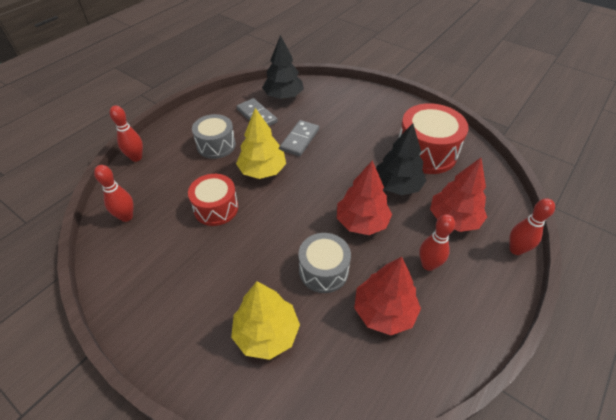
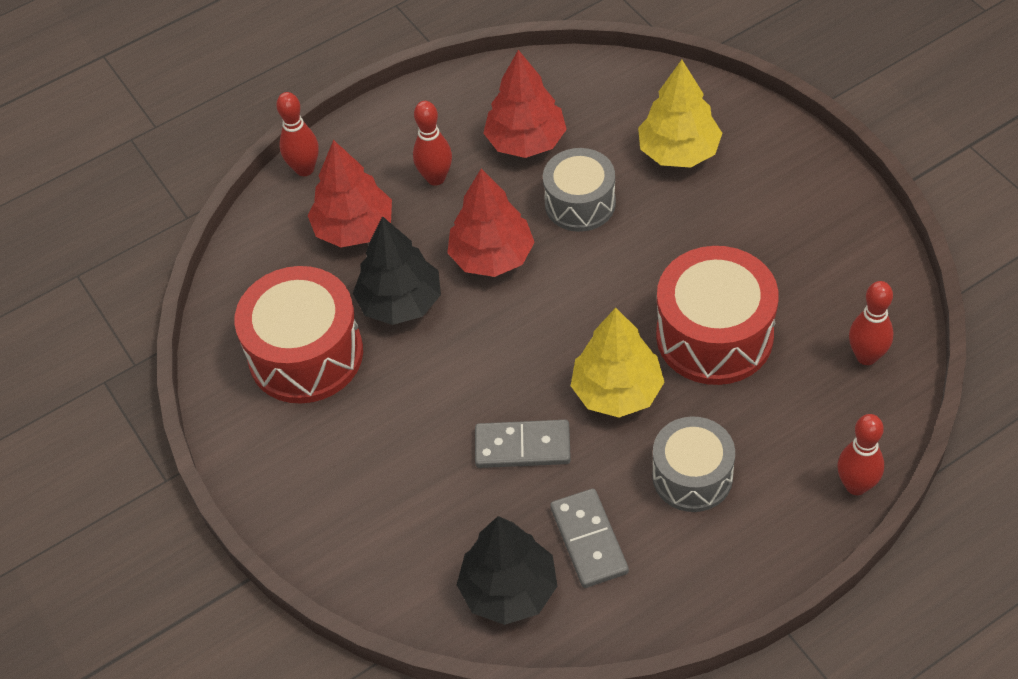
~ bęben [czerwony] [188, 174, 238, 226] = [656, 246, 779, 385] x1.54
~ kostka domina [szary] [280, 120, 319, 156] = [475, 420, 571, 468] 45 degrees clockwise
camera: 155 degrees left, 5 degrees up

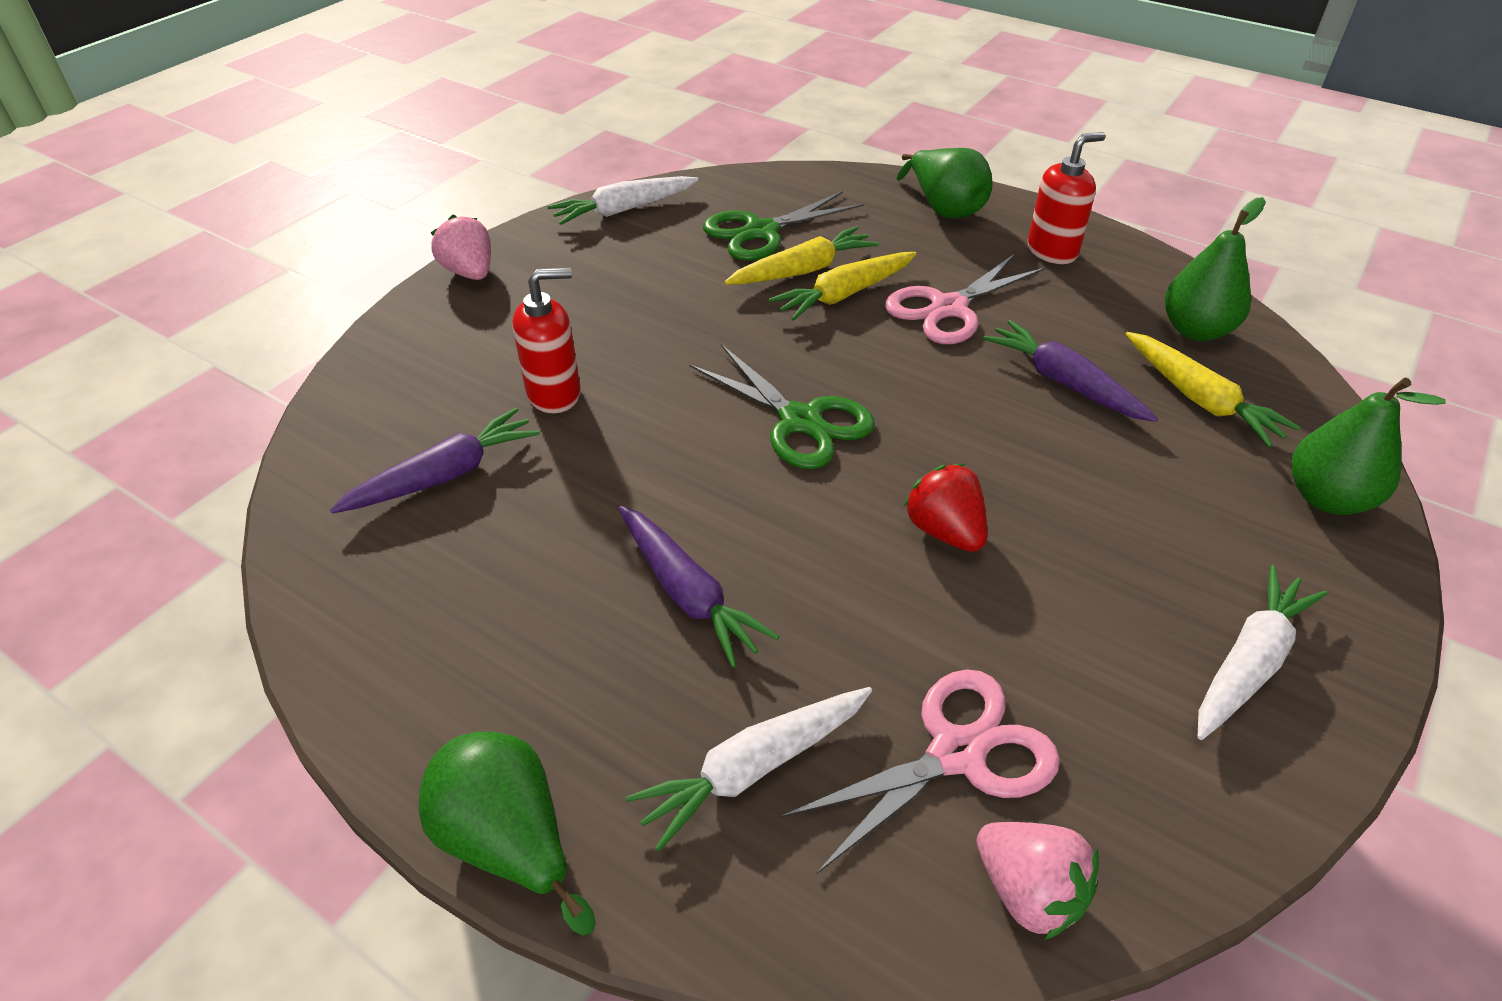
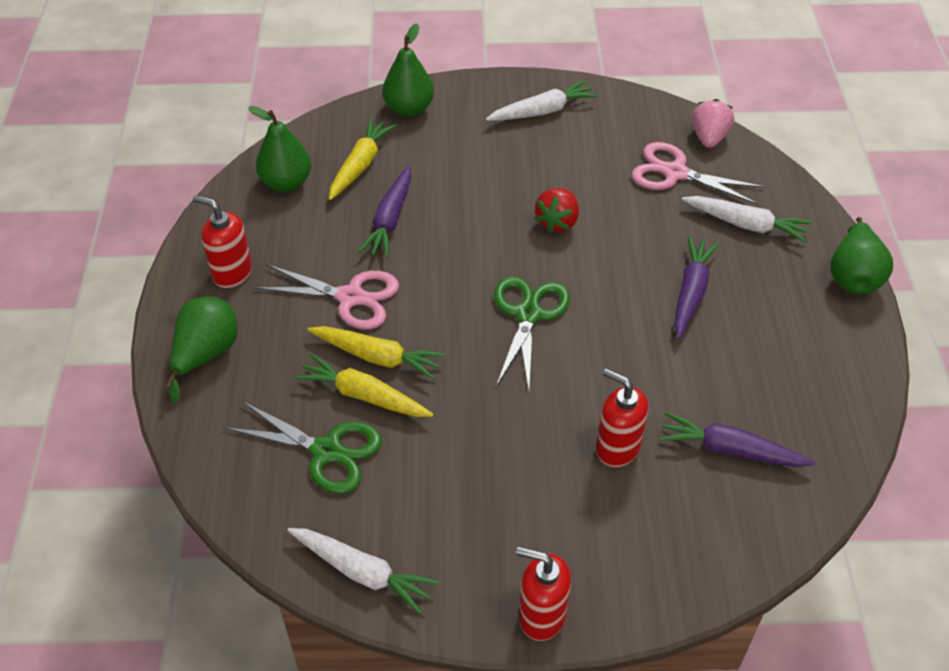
~ truskawka [różowy] [431, 215, 491, 280] to dozownik mydła [czerwony] [516, 547, 571, 641]
~ marchewka [biały] [1198, 565, 1328, 740] = [486, 80, 598, 121] 150 degrees clockwise
camera: 125 degrees left, 5 degrees up

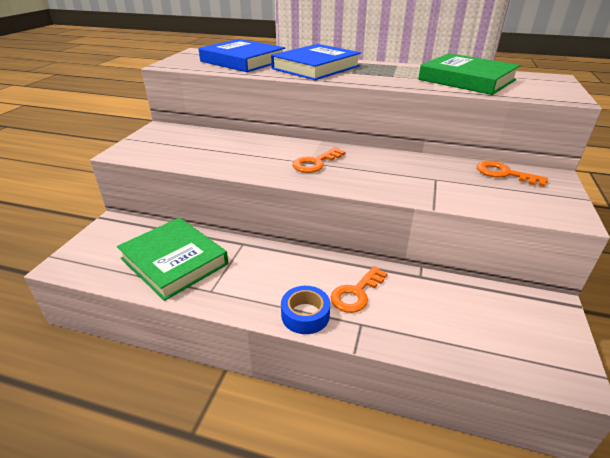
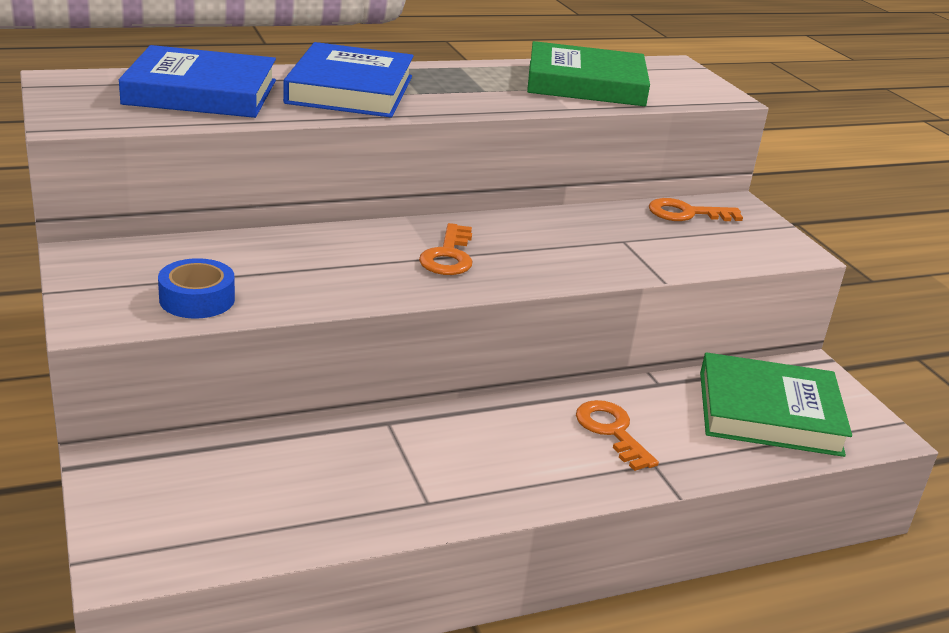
~ książka [zielony] [117, 218, 228, 301] to [700, 352, 852, 457]
~ taśma klejąca [niebieski] [281, 286, 330, 334] to [158, 258, 235, 319]
~ klucz [pomarańczowy] [330, 266, 388, 313] = [576, 400, 659, 471] 150 degrees clockwise
camera: 40 degrees left, 5 degrees down

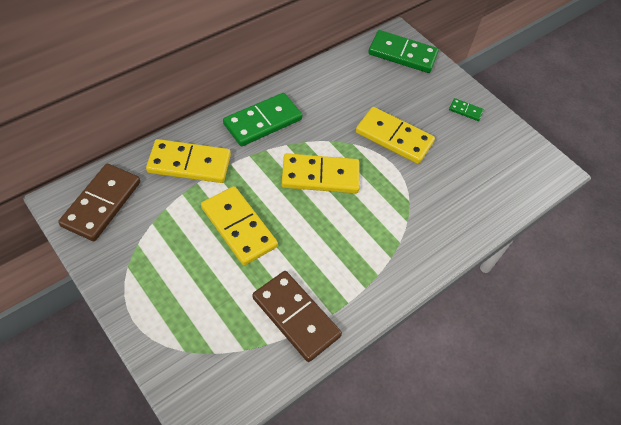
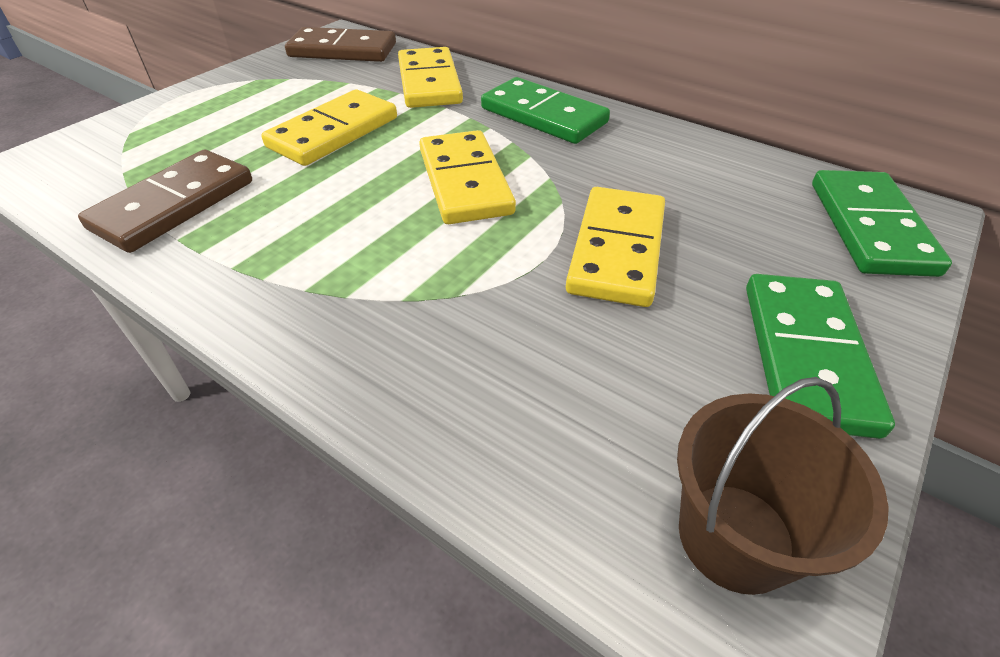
~ kostka domina [zielony] [449, 98, 484, 121] = [746, 274, 895, 439] x2.17
+ wiadro [brązowy] [677, 377, 889, 595]
camera: 80 degrees right, 10 degrees down

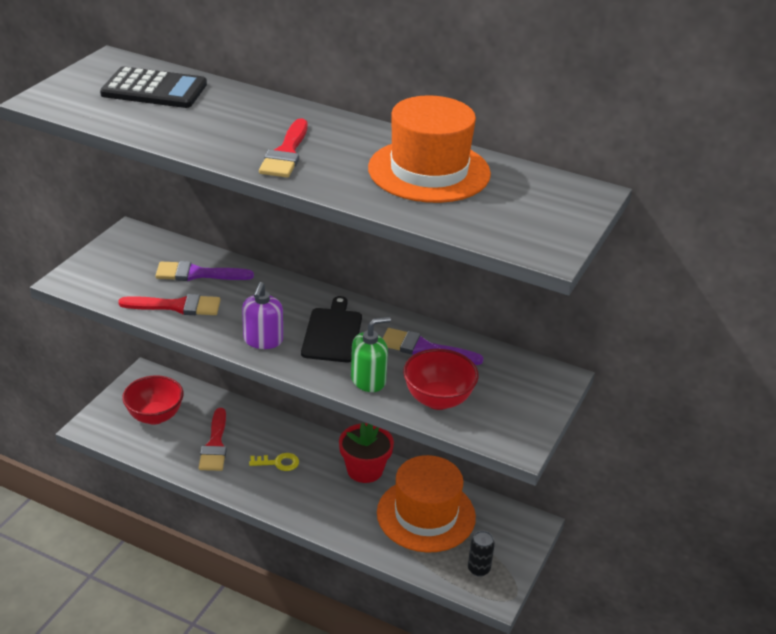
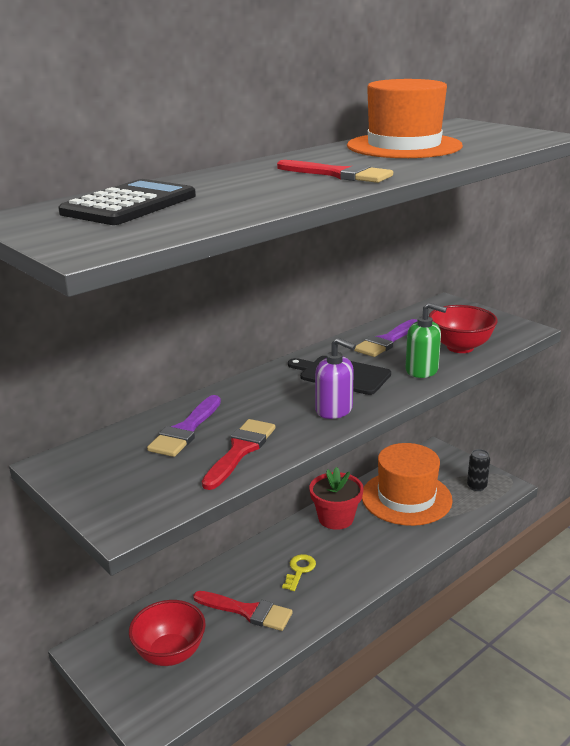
~ dozownik mydła [zielony] [351, 317, 391, 392] = [406, 303, 447, 378] 120 degrees clockwise
camera: 65 degrees left, 10 degrees down

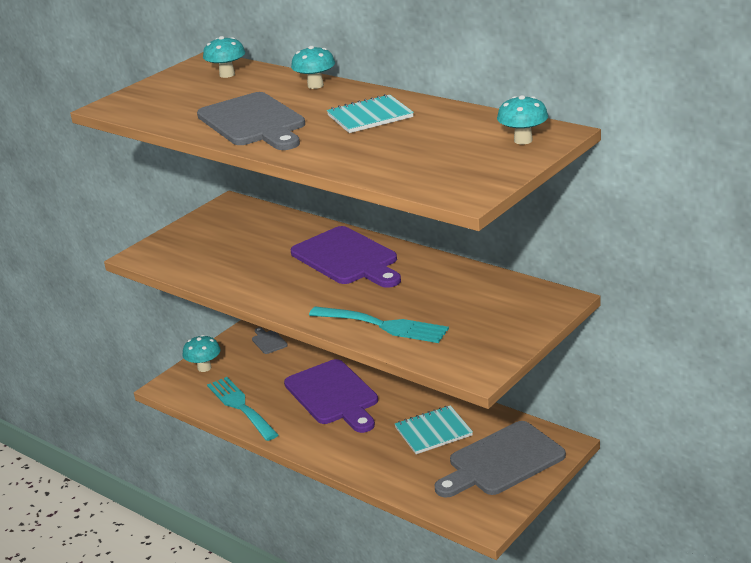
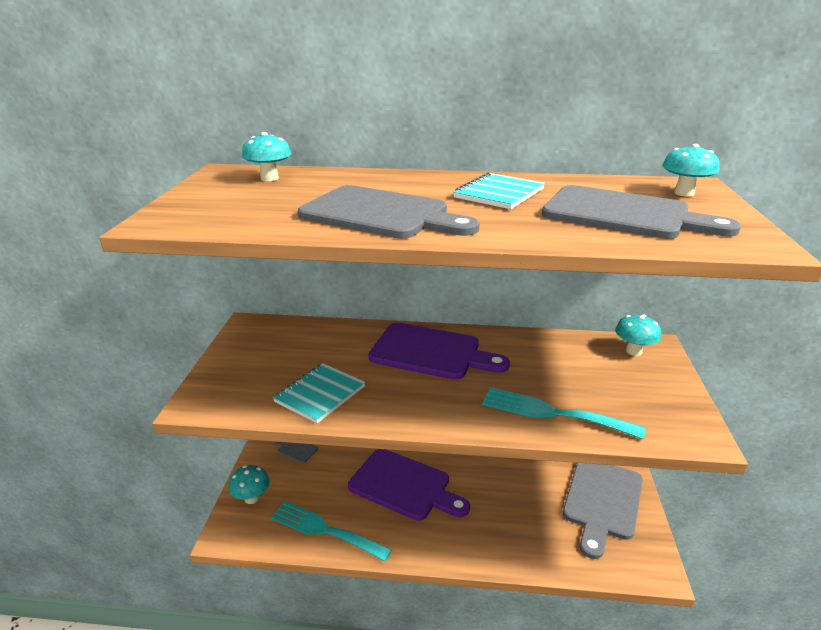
~ grzyb [turkusowy] [291, 46, 335, 89] to [615, 314, 662, 356]
~ widelec [turkusowy] [309, 307, 449, 343] = [482, 387, 646, 439] 150 degrees counterclockwise
~ zeszyt [turkusowy] [395, 405, 473, 454] to [273, 363, 365, 423]
+ deska do krojenia [szary] [542, 185, 741, 239]
camera: 35 degrees left, 0 degrees up

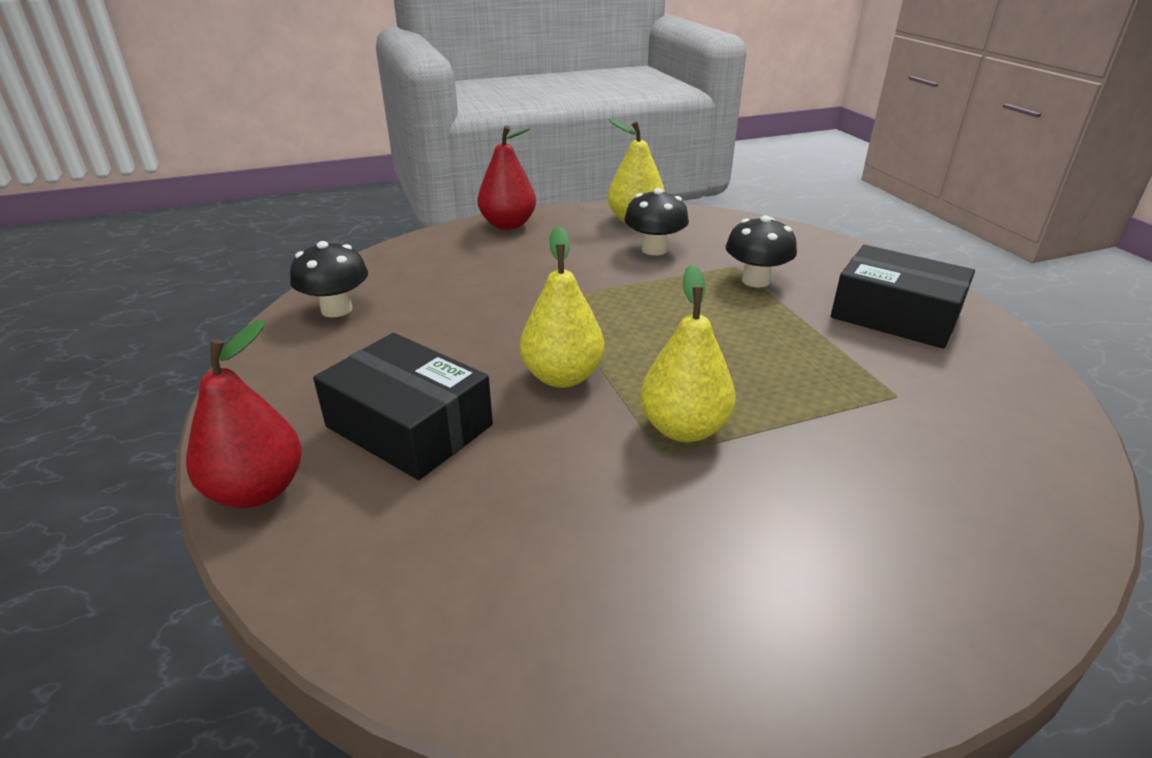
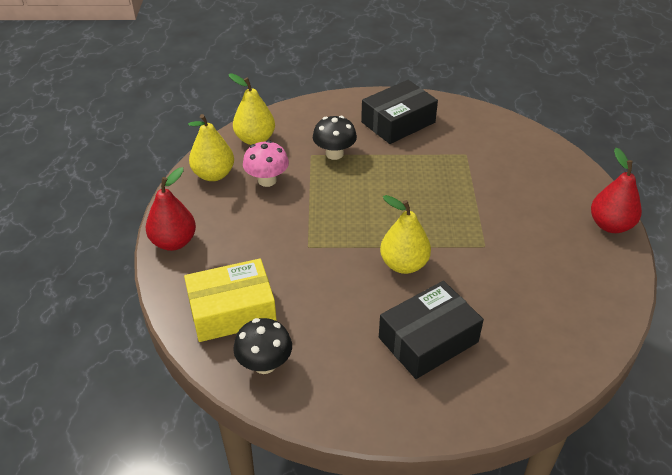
~ gruszka [czerwony] [186, 320, 302, 508] to [591, 148, 642, 233]
~ grzyb [czarny] [624, 188, 689, 255] to grzyb [różowy] [243, 140, 289, 187]
~ gruszka [żółty] [640, 265, 736, 442] to [229, 73, 275, 145]
+ pudełko [żółty] [184, 258, 277, 342]
camera: 70 degrees left, 10 degrees up

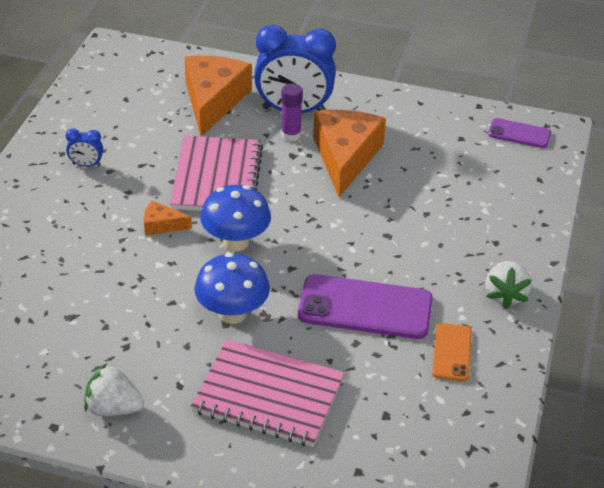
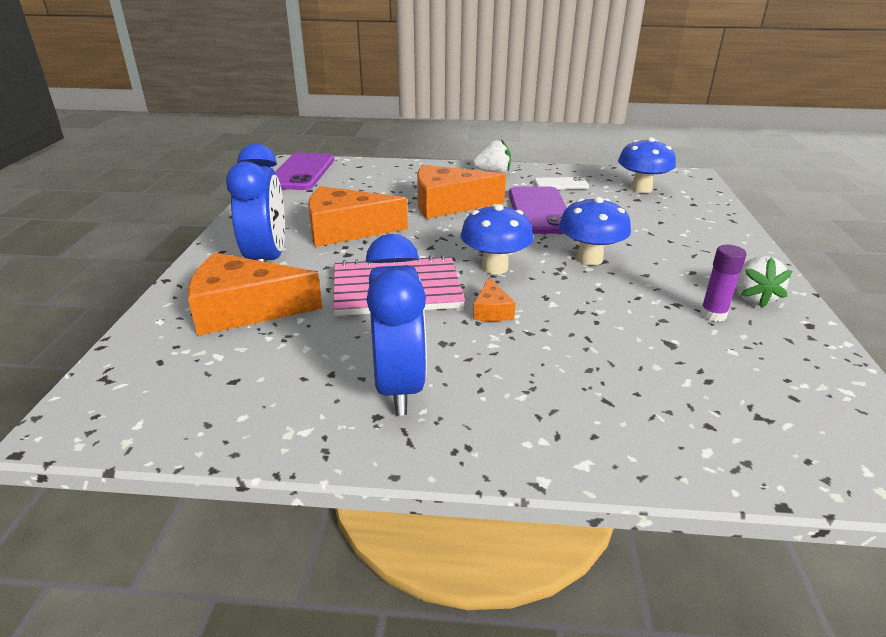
~ budzik [niebieski] [66, 128, 103, 167] = [365, 234, 427, 416] x2.35
- zeszyt [różowy] [191, 339, 345, 447]
~ klej w sztyfcie [fioletowy] [281, 83, 303, 141] to [700, 245, 747, 322]
~ telefon [pomarańczowy] [432, 323, 472, 381] to telefon [biały] [534, 177, 589, 189]
~ telefon [fioletowy] [488, 118, 551, 148] = [275, 152, 334, 190] x1.86
+ ser [pomarańczowy] [417, 165, 506, 219]
+ grzyb [niebieski] [618, 137, 676, 193]
camera: 100 degrees left, 10 degrees down

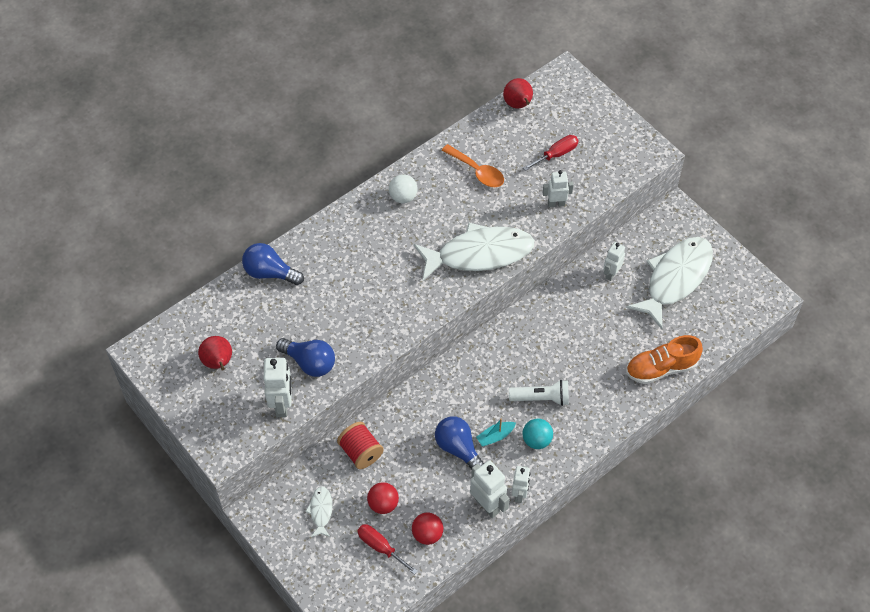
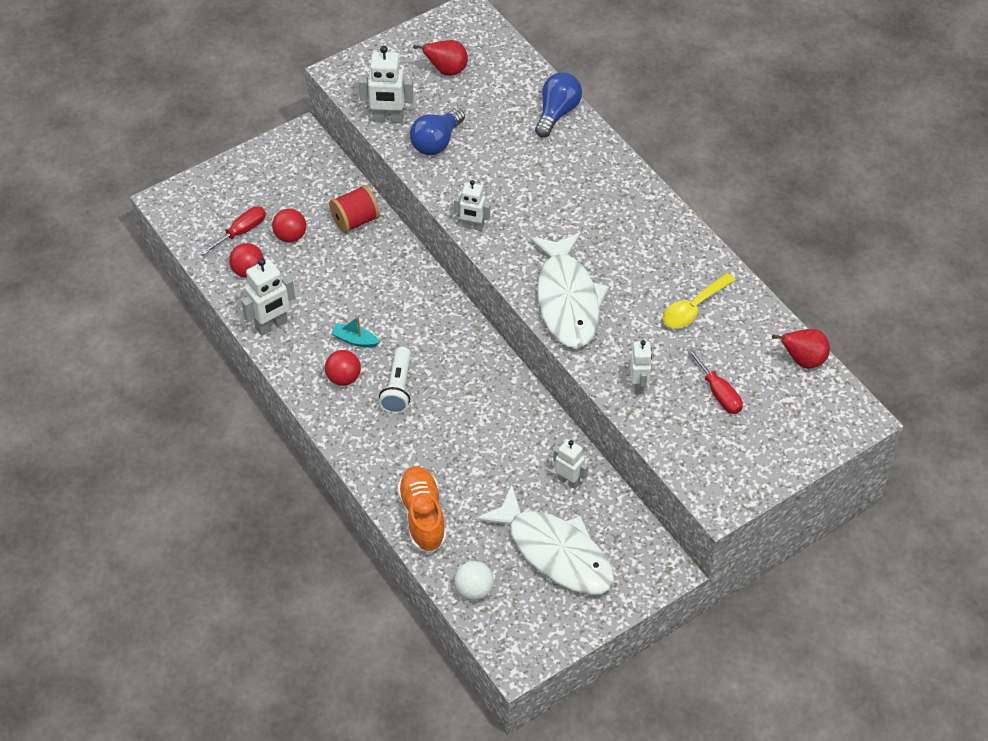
- ryba [biały] [305, 486, 332, 537]
~ piłka [biały] [389, 174, 418, 203] to [455, 561, 494, 600]
- żarówka [niebieski] [435, 416, 484, 470]
~ łyżka [pomarańczowy] [441, 144, 504, 187] to łyżka [żółty] [663, 273, 736, 329]
~ łódka [turkusowy] [476, 418, 516, 447] = [331, 316, 380, 347] 45 degrees counterclockwise
~ robot [biały] [512, 466, 530, 503] to [454, 180, 490, 231]
~ piłka [turkusowy] [523, 419, 553, 449] to piłka [czerwony] [325, 350, 361, 386]
camera: 95 degrees right, 5 degrees down

